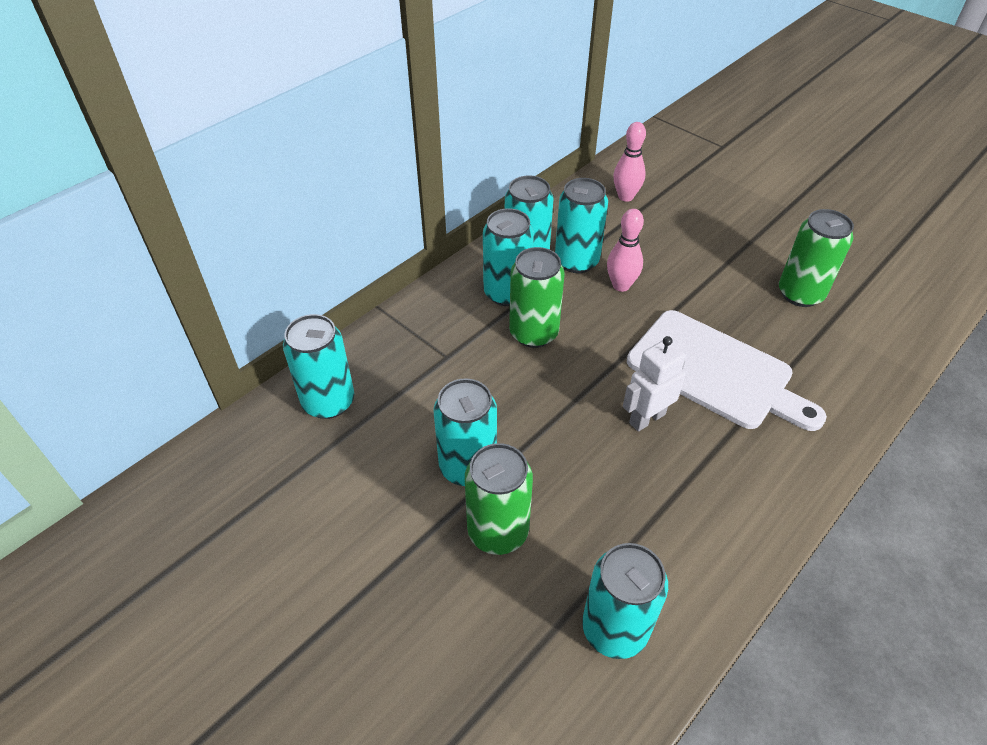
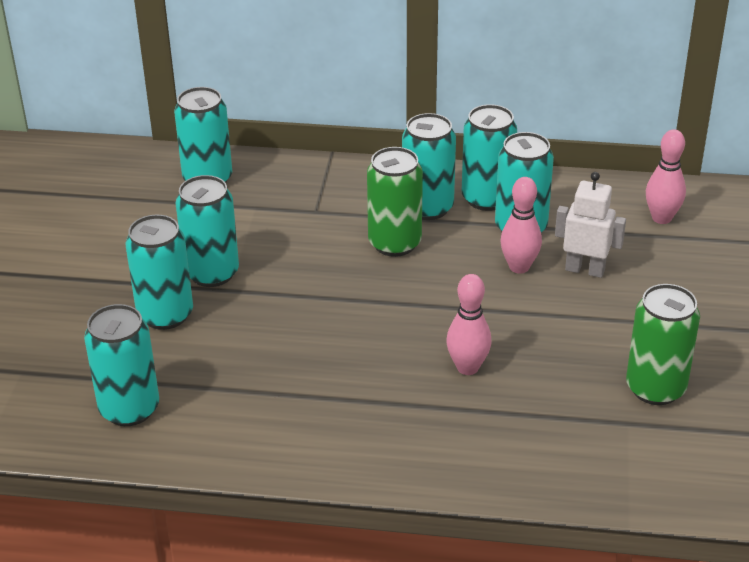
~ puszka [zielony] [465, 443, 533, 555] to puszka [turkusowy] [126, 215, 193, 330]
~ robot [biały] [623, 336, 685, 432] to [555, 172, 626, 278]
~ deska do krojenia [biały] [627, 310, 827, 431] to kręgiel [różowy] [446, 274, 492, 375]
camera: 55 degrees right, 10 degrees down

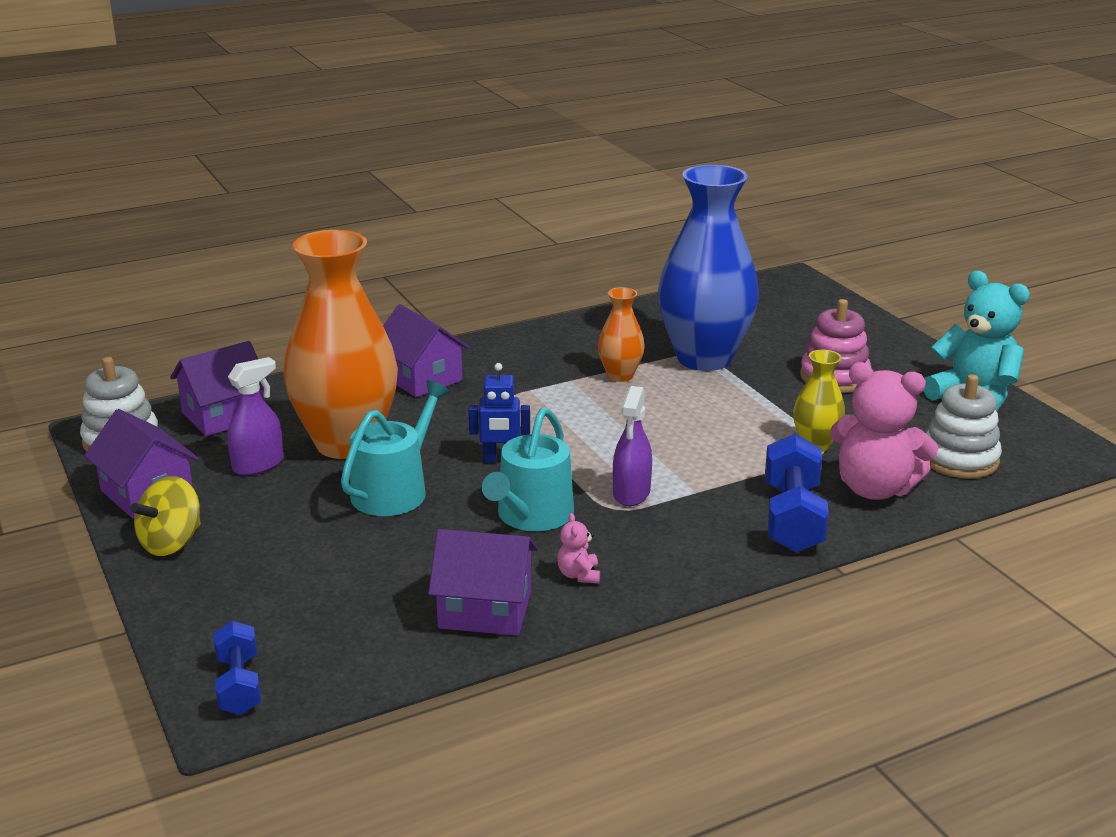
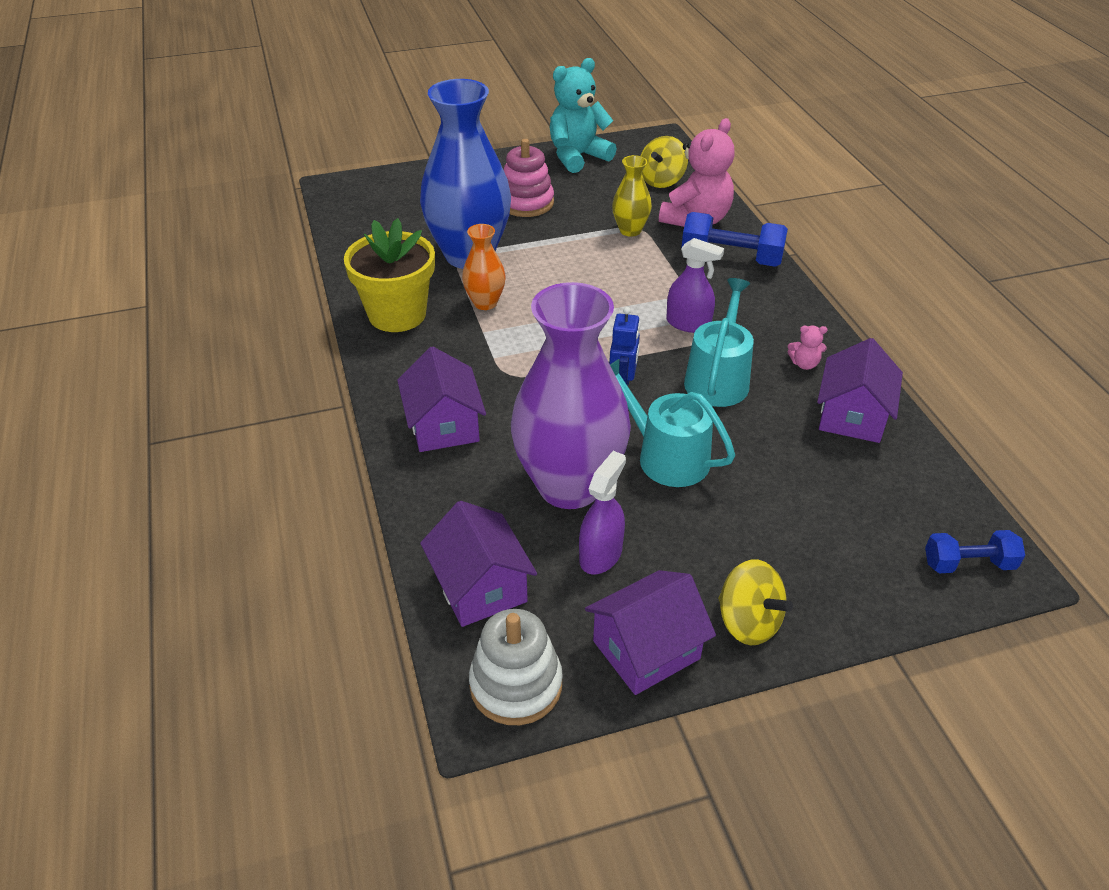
~ spryskiwacz [fioletowy] [228, 357, 283, 476] = [579, 451, 626, 574] 60 degrees clockwise
~ wazon [pomarańczowy] [284, 230, 398, 459] to wazon [fioletowy] [511, 282, 631, 509]
~ domek [fioletowy] [383, 304, 470, 397] = [397, 347, 486, 452] 75 degrees counterclockwise
~ konewka [turkusowy] [482, 408, 574, 531] = [684, 278, 754, 407] 105 degrees counterclockwise
~ zabawka nakładanka [biały] [926, 374, 1002, 479] to bączek [żółty] [640, 136, 688, 188]
+ doniczka [żółty] [344, 218, 435, 332]
camera: 80 degrees left, 15 degrees up

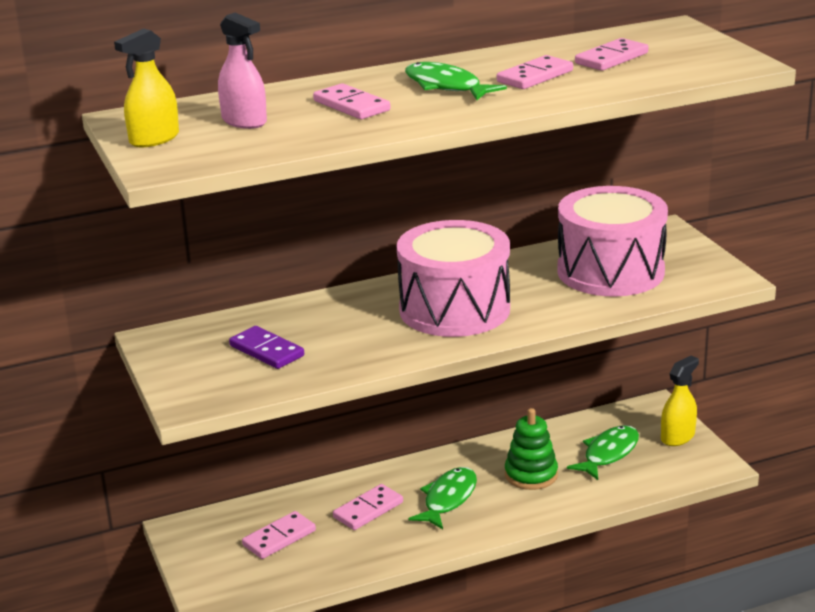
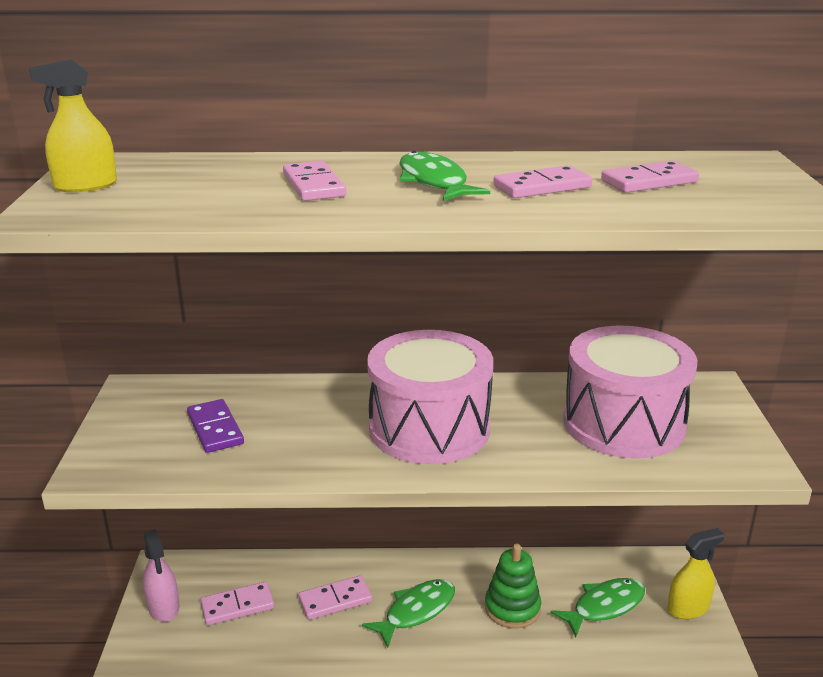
~ spryskiwacz [różowy] [218, 13, 267, 129] to [143, 529, 180, 622]
camera: 20 degrees right, 0 degrees up

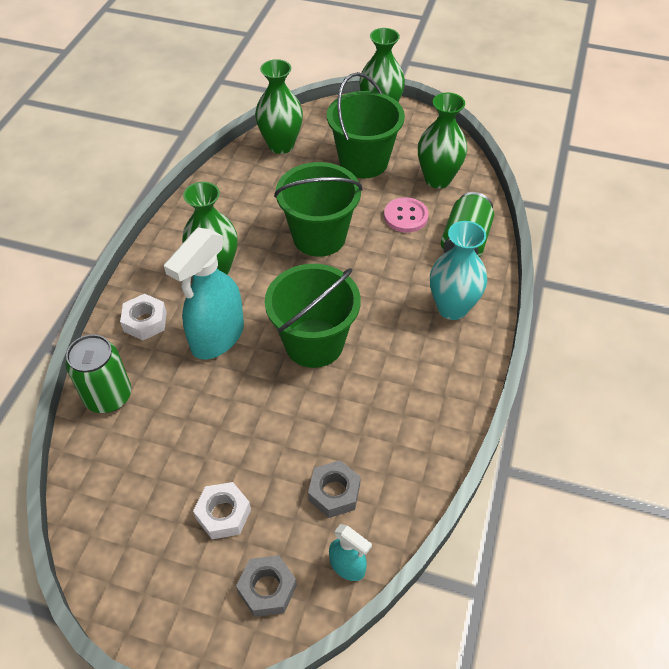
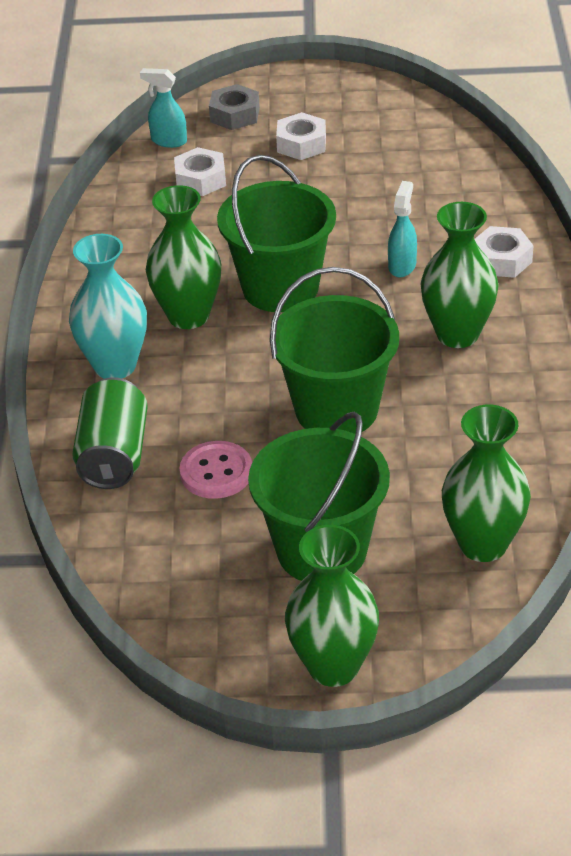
- puszka [zielony] [65, 334, 131, 413]
~ spryskiwacz [turkusowy] [164, 228, 244, 360] = [388, 181, 417, 277] x0.49
~ nakrętka [szary] [308, 460, 361, 518] to nakrętka [biały] [174, 147, 226, 196]
~ wazon [zielony] [418, 93, 467, 188] to [146, 185, 221, 329]
camera: 165 degrees right, 10 degrees down

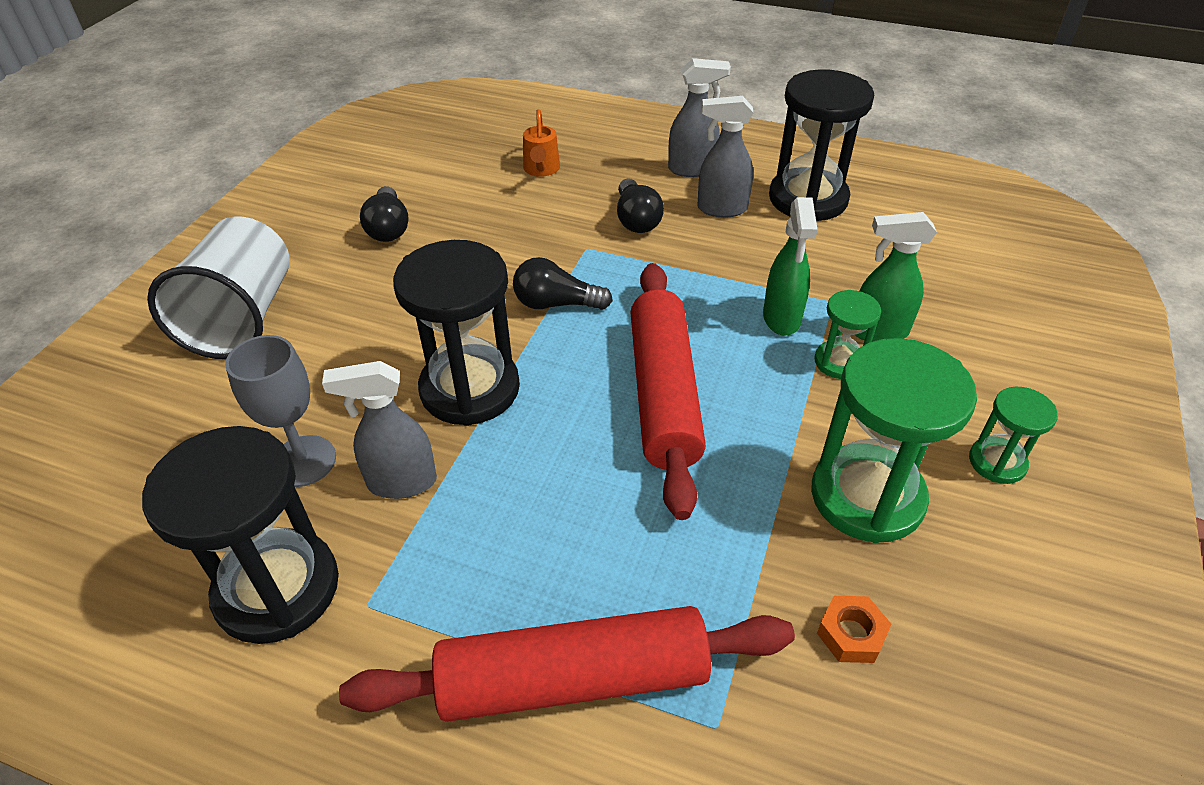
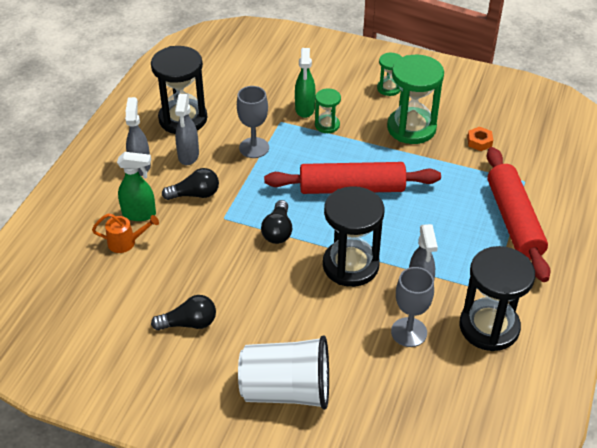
~ spryskiwacz [zielony] [763, 197, 818, 336] to [117, 152, 156, 221]
+ kielich [szary] [237, 86, 269, 158]
camera: 90 degrees left, 0 degrees up

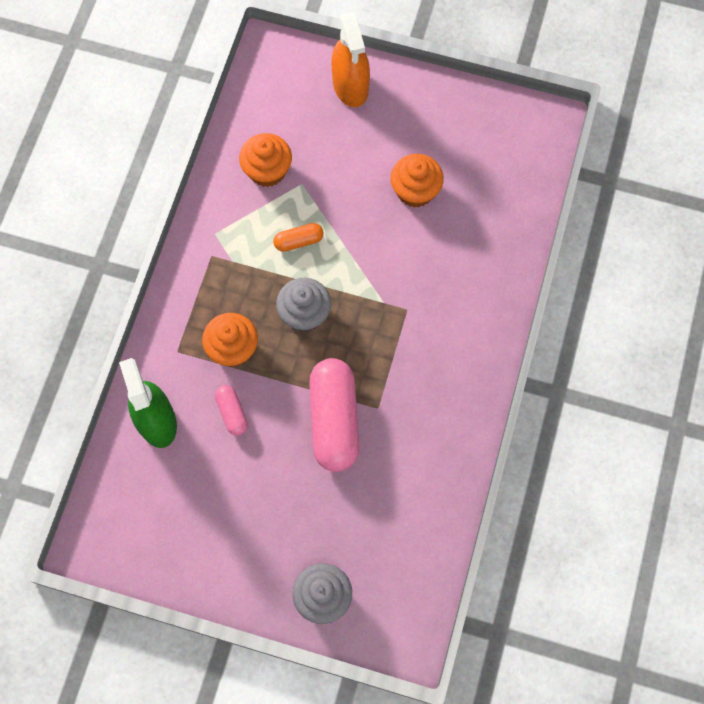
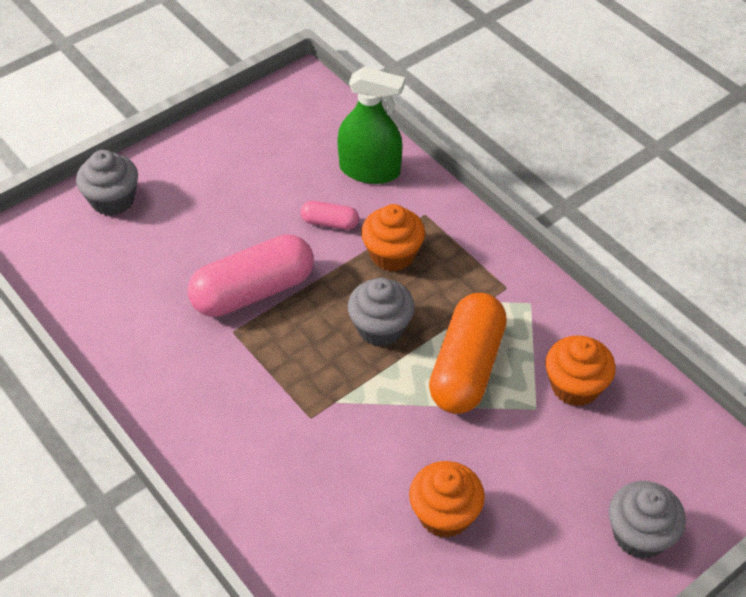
~ kapsułka [pomarańczowy] [273, 223, 324, 252] = [429, 293, 507, 414] x2.11
~ kapsułka [różowy] [309, 358, 359, 472] = [188, 235, 314, 317] 60 degrees counterclockwise
~ spryskiwacz [pomarańczowy] [331, 12, 370, 107] to muffinka [szary] [609, 481, 686, 559]
camera: 125 degrees right, 20 degrees down

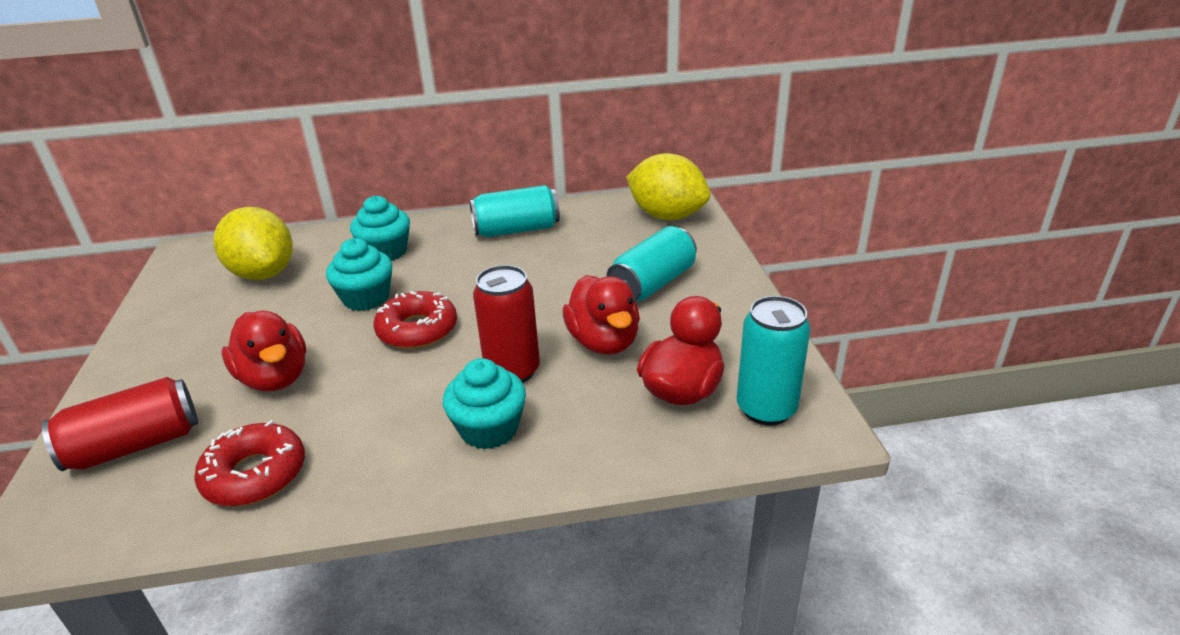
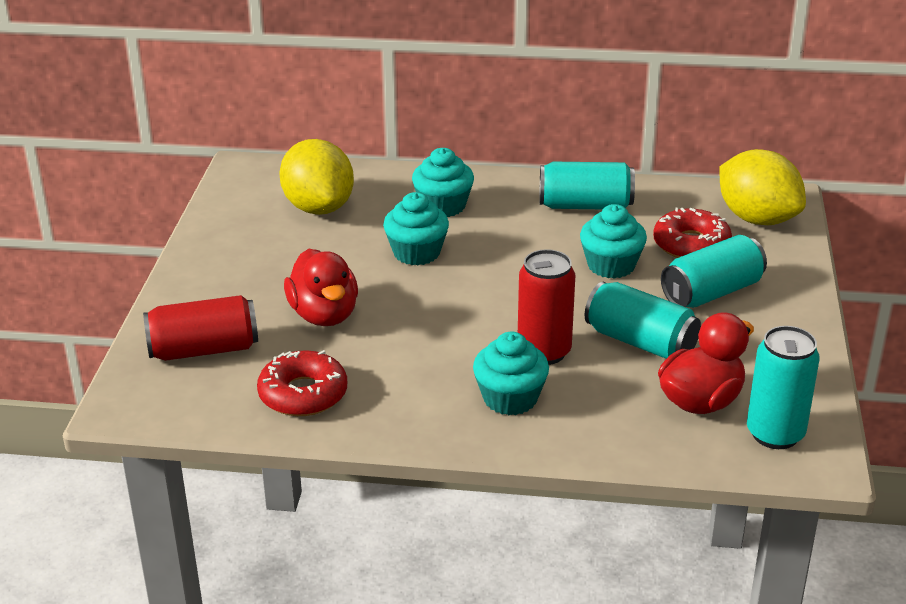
~ donut [czerwony] [374, 291, 457, 349] to [653, 208, 732, 258]
~ kaczka [czerwony] [563, 275, 640, 355] to puszka [turkusowy] [585, 282, 701, 359]
+ muffinka [turkusowy] [580, 204, 647, 279]
camera: 15 degrees right, 0 degrees up

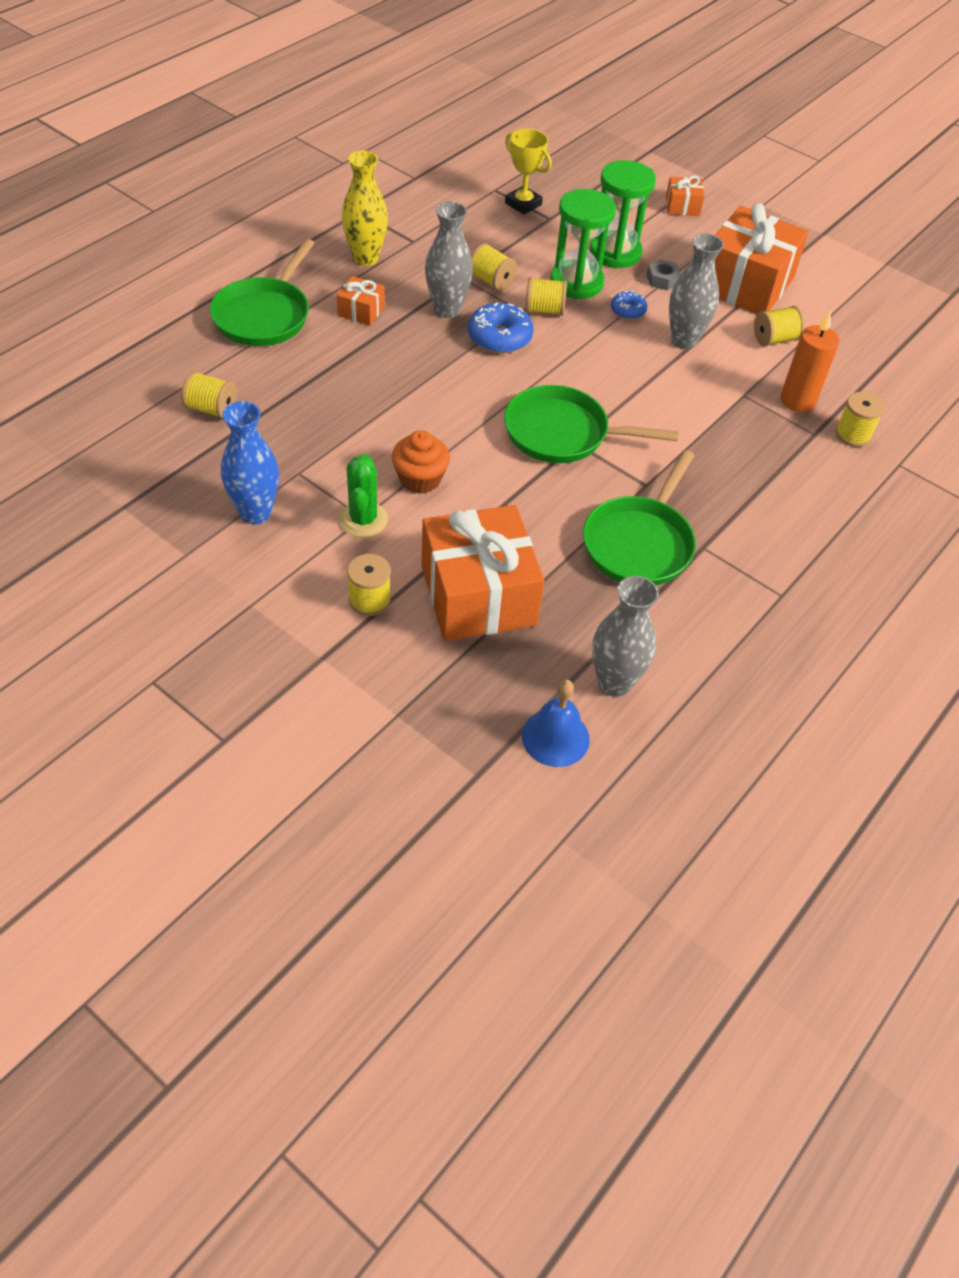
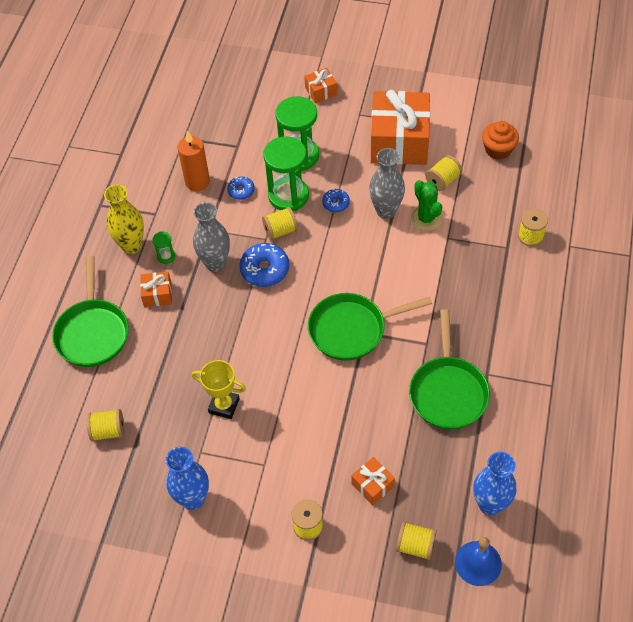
~ kaktus [zielony] [339, 454, 388, 537] to [411, 180, 442, 231]
~ muffinka [pomarańczowy] [392, 430, 450, 494] to [482, 121, 519, 160]
~ prezent [pomarańczowy] [422, 505, 544, 641] = [351, 457, 395, 505] x0.44
~ szpulka [żółty] [471, 243, 517, 291] to [396, 521, 437, 560]
~ puchar [żółty] [505, 129, 552, 215] to [192, 360, 246, 419]
~ wazon [szary] [592, 576, 659, 697] to wazon [niebieski] [473, 452, 517, 516]
- nakrętka [szary] [646, 259, 681, 290]
~ świeca [pomarańczowy] [780, 310, 839, 412] to [177, 131, 210, 191]
+ klepsydra [zielony] [152, 231, 175, 264]
+ donut [niebieski] [227, 176, 255, 200]
camera: 20 degrees left, 5 degrees up

